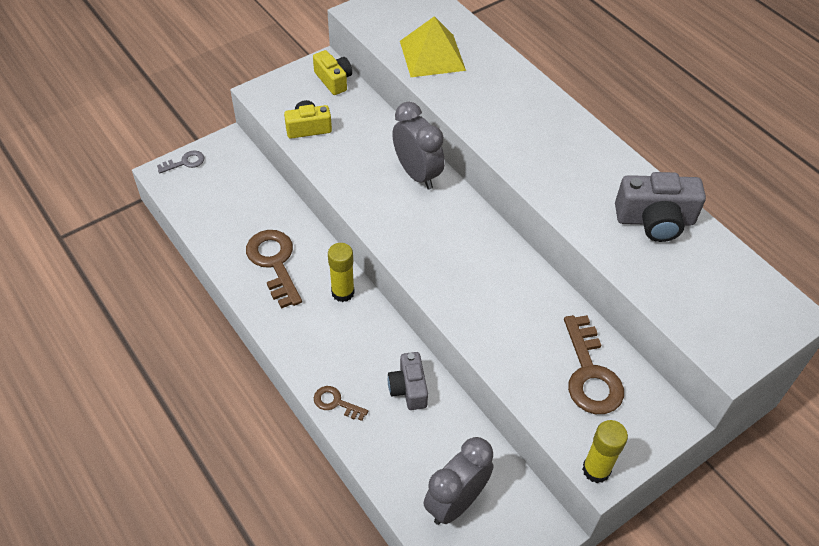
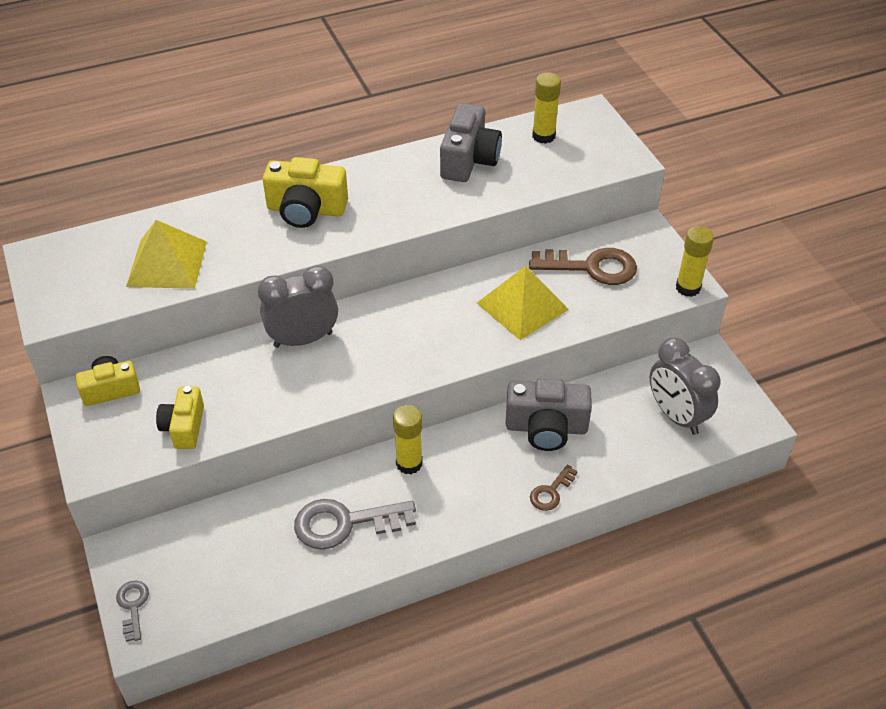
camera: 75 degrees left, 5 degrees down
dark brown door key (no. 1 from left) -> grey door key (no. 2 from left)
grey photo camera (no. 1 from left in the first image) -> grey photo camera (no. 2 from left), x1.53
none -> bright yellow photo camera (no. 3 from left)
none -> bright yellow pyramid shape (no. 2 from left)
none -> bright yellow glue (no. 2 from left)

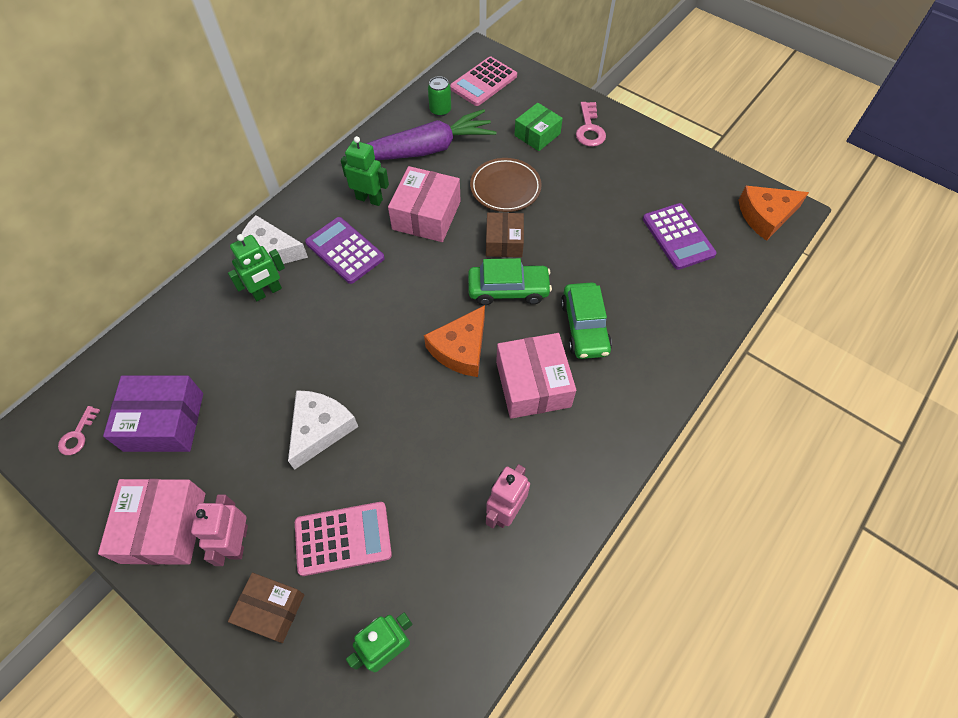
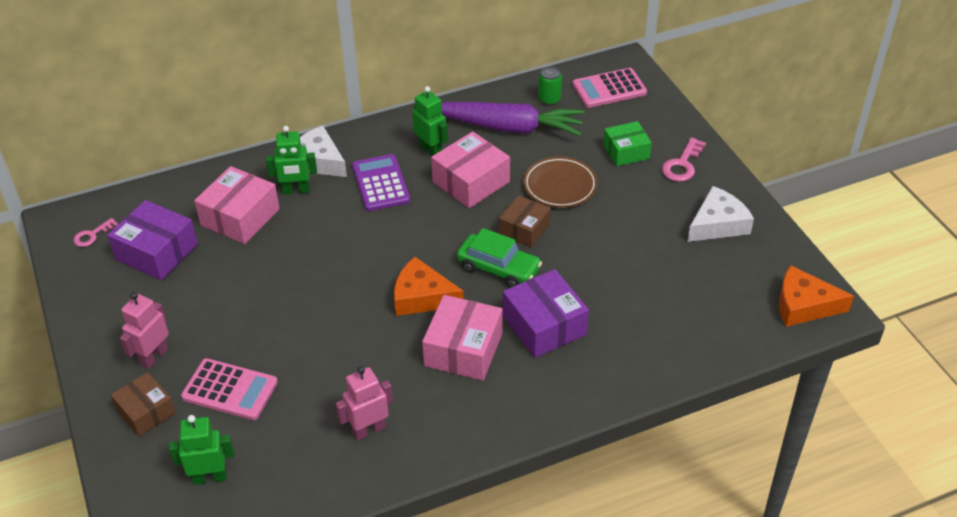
camera: 30 degrees right, 15 degrees down
rose-pink package (no. 1 from left), relocated
pure white piece of cheese (no. 2 from left), relocated
orange piece of cheese (no. 1 from left), 45 degrees clockwise
green car (no. 2 from left) -> royal purple package (no. 2 from left)
royal purple pocket calculator (no. 2 from left) -> none

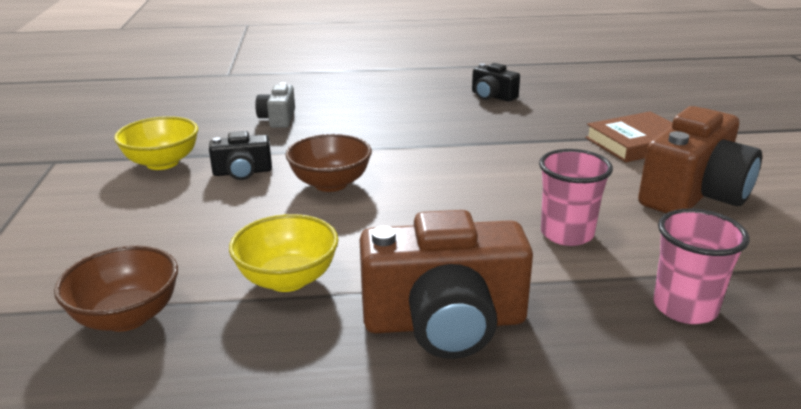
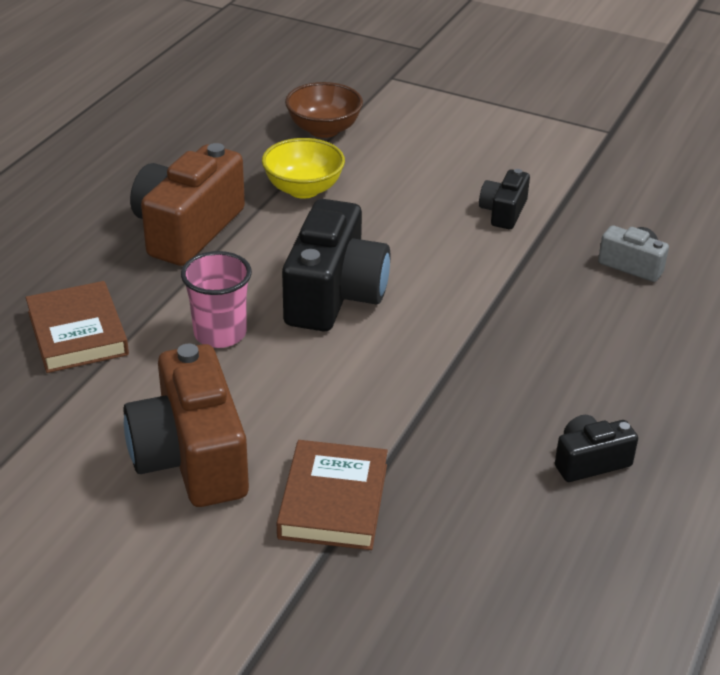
camera: 120 degrees right, 10 degrees up
bright yellow serving bowl (no. 1 from left) -> none
dark brown serving bowl (no. 2 from left) -> none
rose-pink beaker (no. 2 from left) -> dark brown hardcover (no. 1 from left)
none -> jet-black photo camera (no. 1 from left)

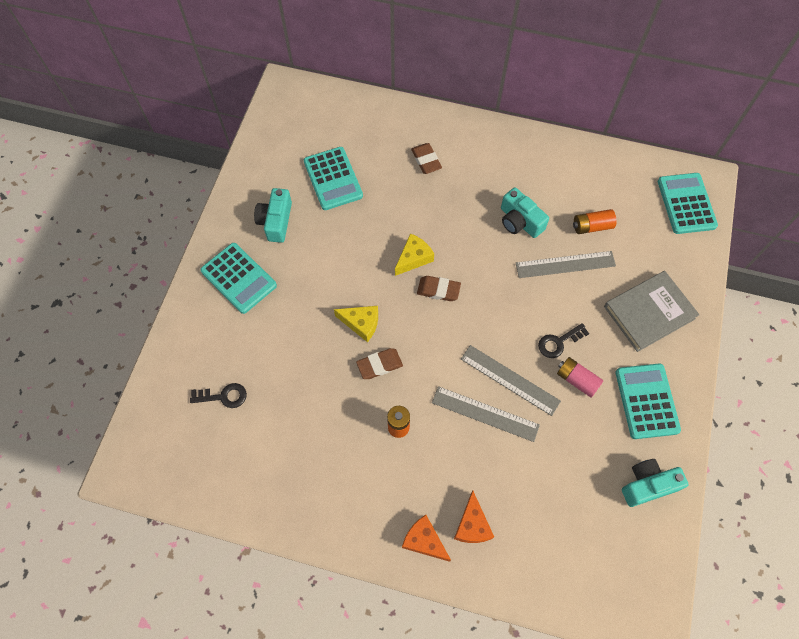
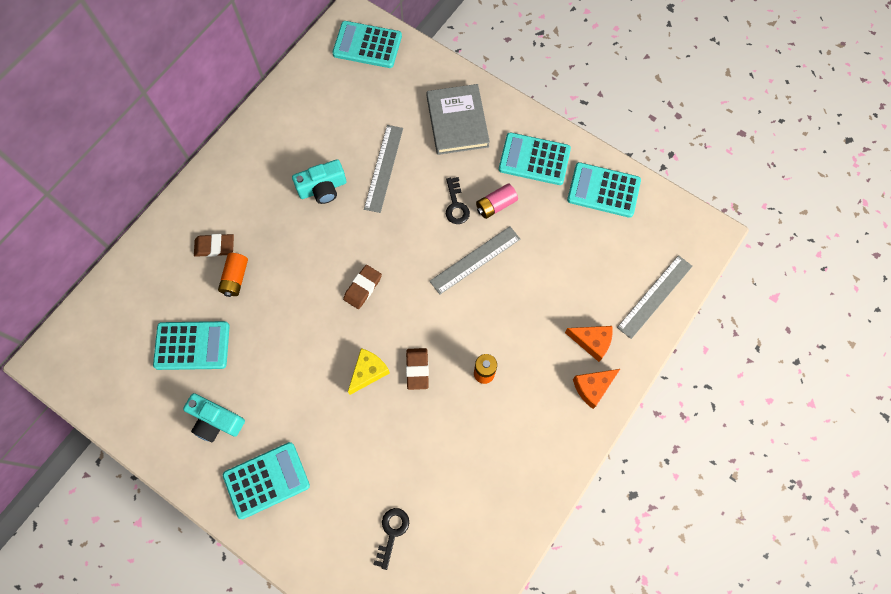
camera: 70 degrees left, 5 degrees up
bright yellow piece of cheese (no. 2 from left) -> none
grey straightedge (no. 1 from left in the first image) -> grey straightedge (no. 3 from left), relocated
orange AA battery (no. 2 from left in the first image) -> orange AA battery (no. 1 from left), relocated
teal photo camera (no. 3 from left) -> teal pocket calculator (no. 5 from left)

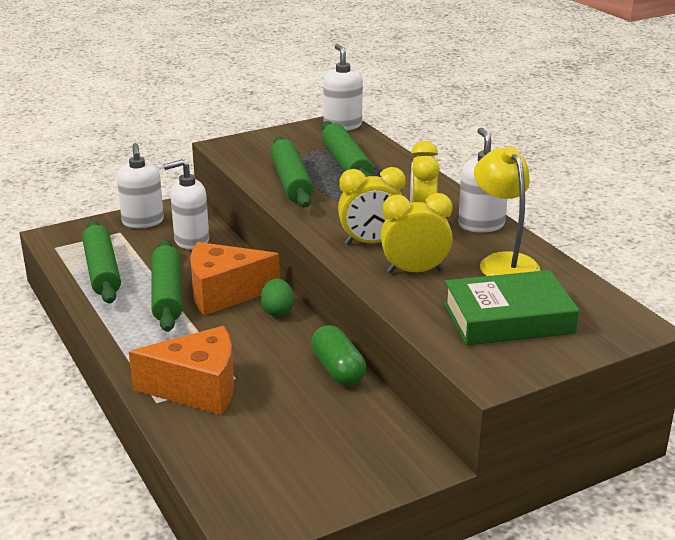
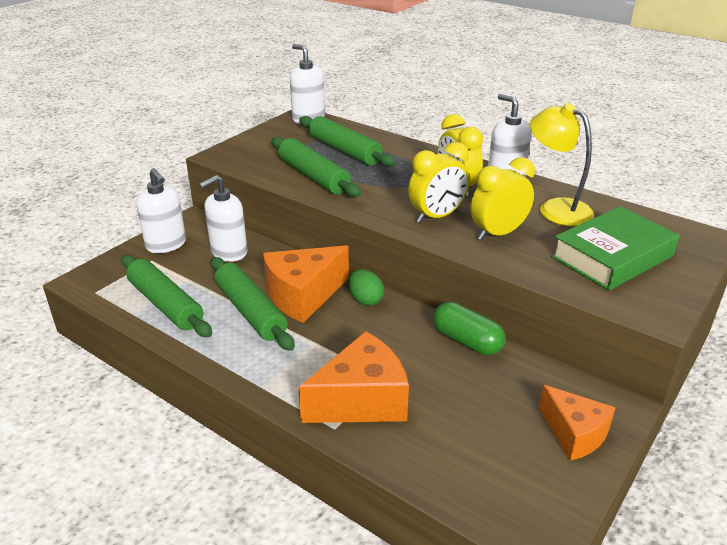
camera: 25 degrees left, 5 degrees up
none -> orange piece of cheese (no. 3 from left)

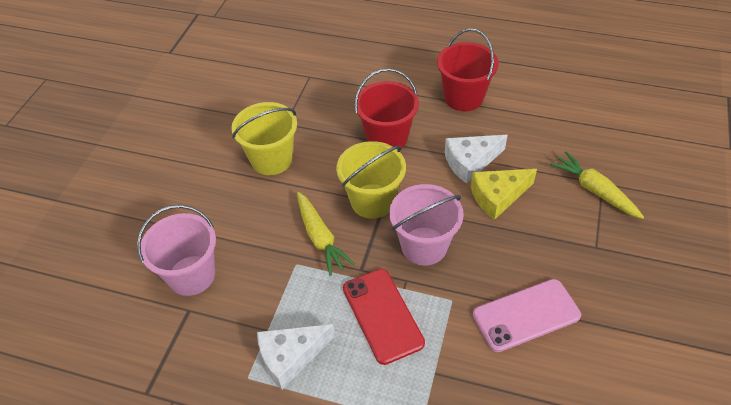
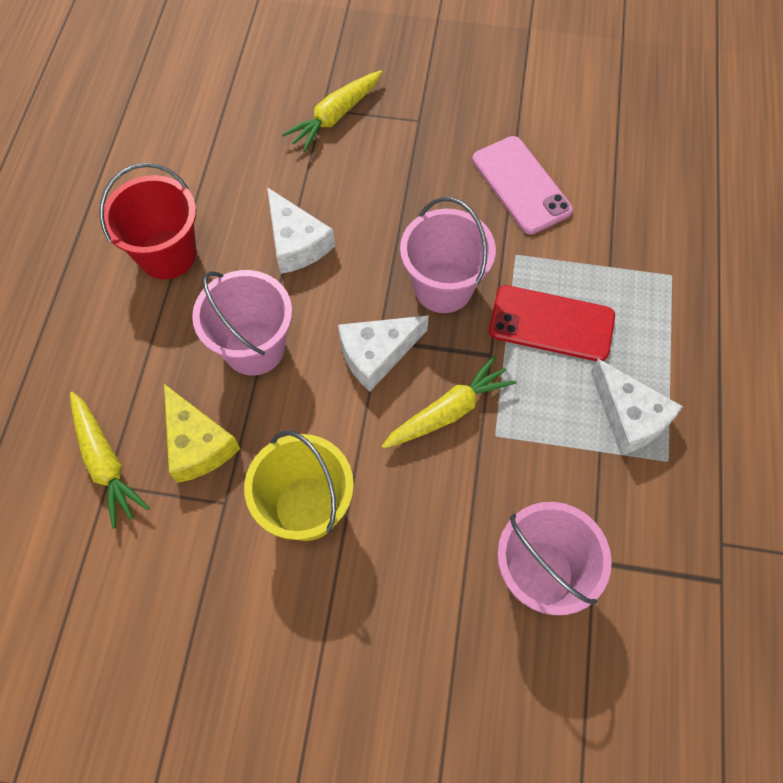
camera: 100 degrees left, 15 degrees up
bright yellow sand bucket (no. 2 from left) -> pure white piece of cheese (no. 2 from left)
red smartphone, 45 degrees clockwise
red sand bucket (no. 1 from left) -> rose-pink sand bucket (no. 1 from left)
bright yellow piece of cheese, relocated
none -> bright yellow carrot (no. 1 from left)

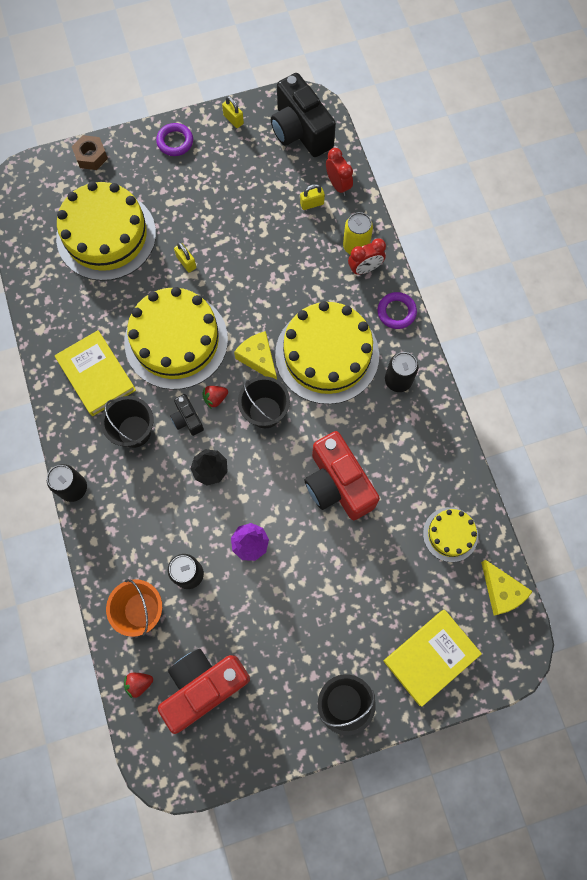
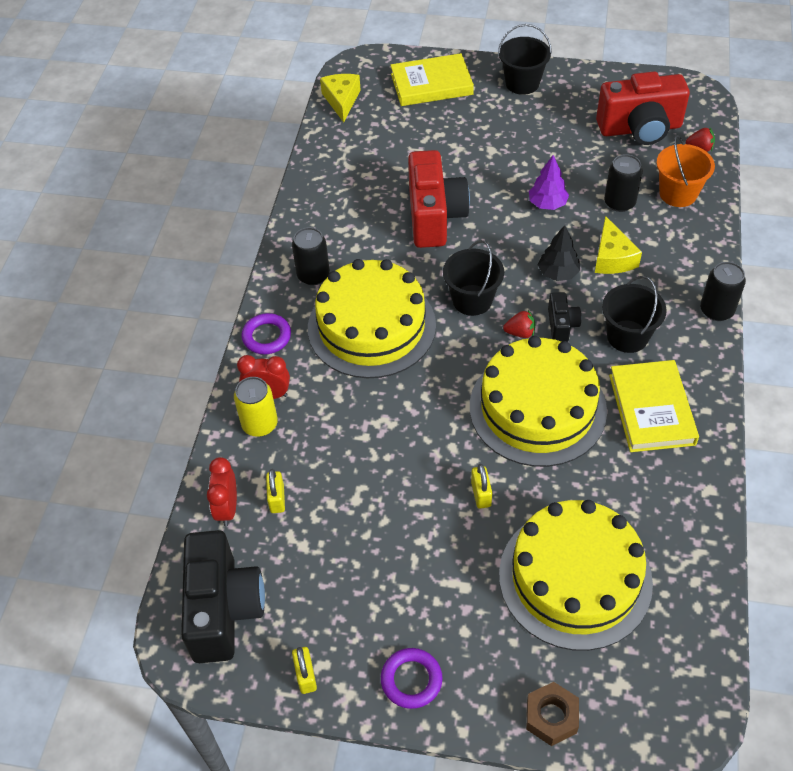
camera: 150 degrees left, 20 degrees down
bright yellow piece of cheese (no. 1 from left in the first image) -> bright yellow piece of cheese (no. 2 from left), relocated
bright yellow padlock (no. 3 from left in the first image) -> bright yellow padlock (no. 1 from left), 75 degrees clockwise
bright yellow layer cake (no. 4 from left) -> none

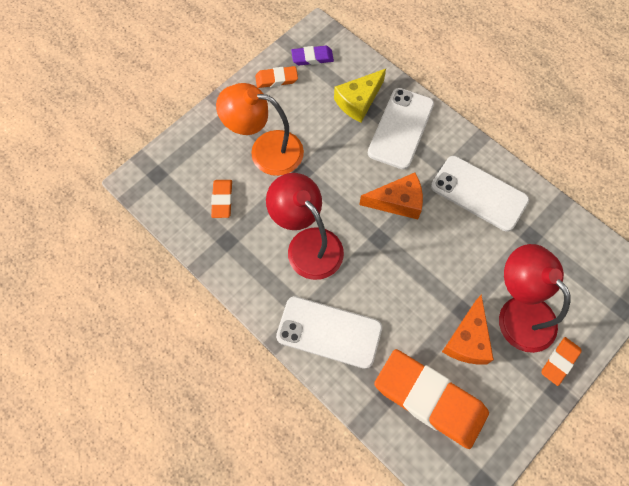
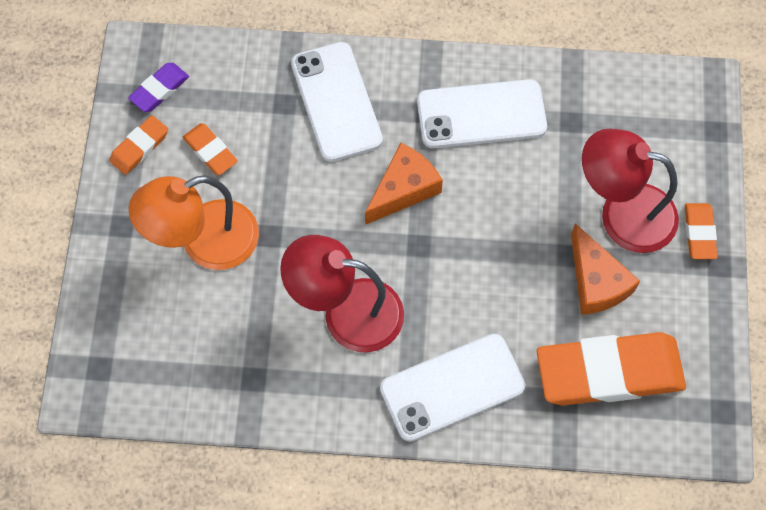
camera: 40 degrees left, 0 degrees up
orange gum eraser (no. 1 from left in the first image) -> orange gum eraser (no. 2 from left), relocated
bright yellow piece of cheese -> none

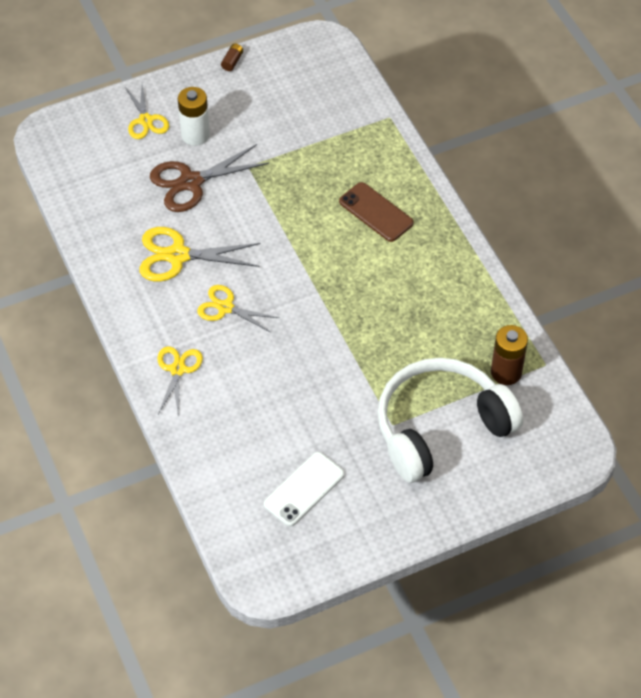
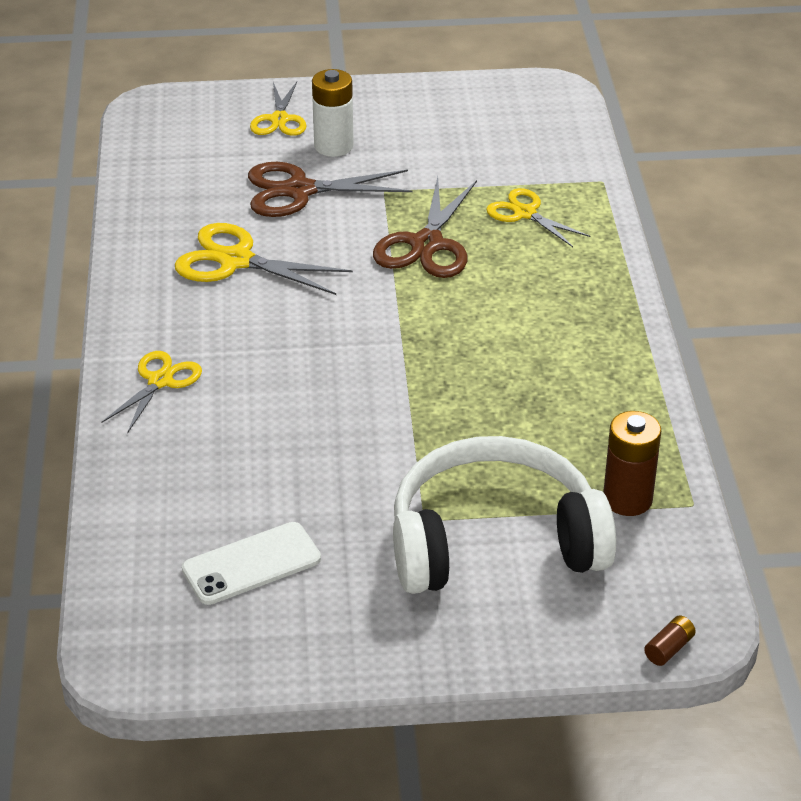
camera: 20 degrees right, 15 degrees down
bright yellow shears (no. 4 from left), relocated
dark brown AA battery (no. 1 from left in the first image) -> dark brown AA battery (no. 2 from left), relocated
dark brown smartphone -> none
none -> dark brown shears (no. 2 from left)

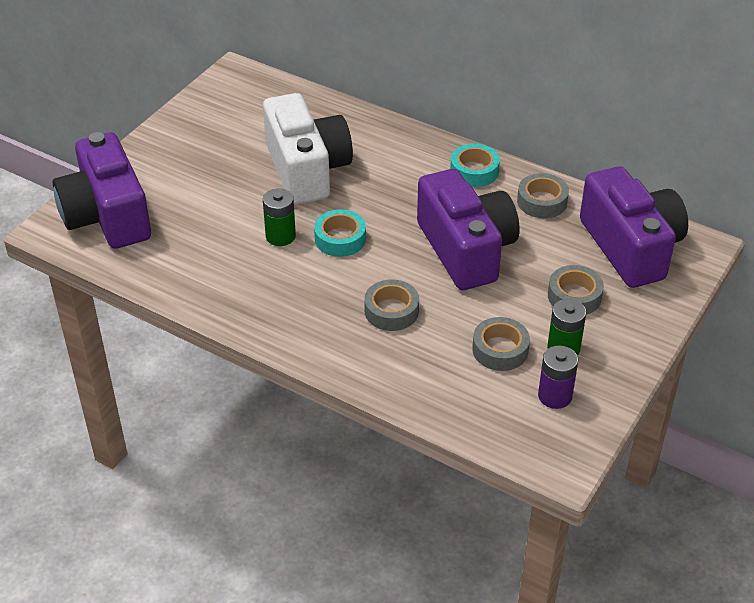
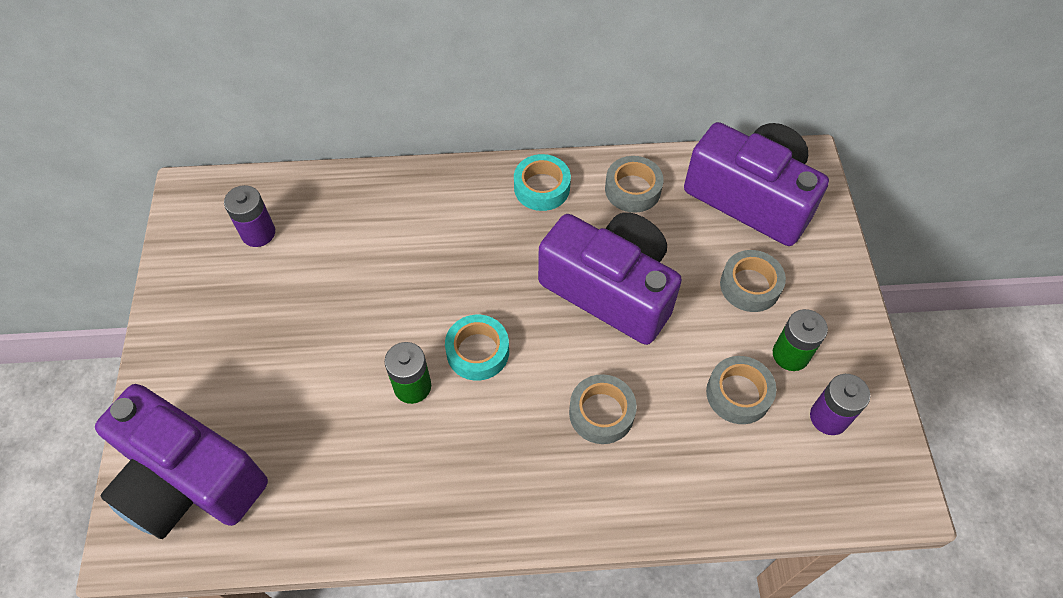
camera: 35 degrees left, 15 degrees up
pure white photo camera -> none
none -> royal purple AA battery (no. 1 from left)

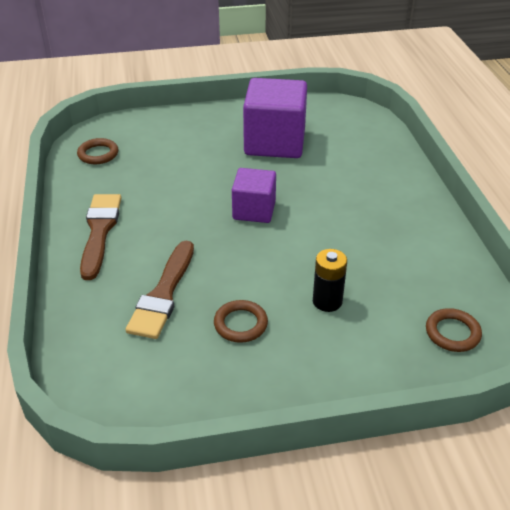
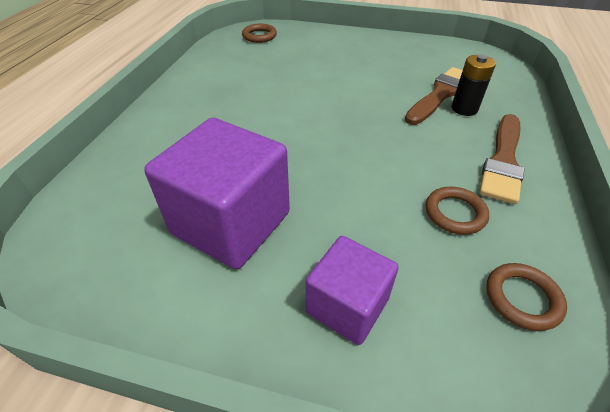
camera: 155 degrees left, 5 degrees up
dark brown torus (no. 2 from left), relocated
royal purple solid cube (no. 1 from left in the first image) -> royal purple solid cube (no. 2 from left), relocated
jet-black AA battery, relocated

